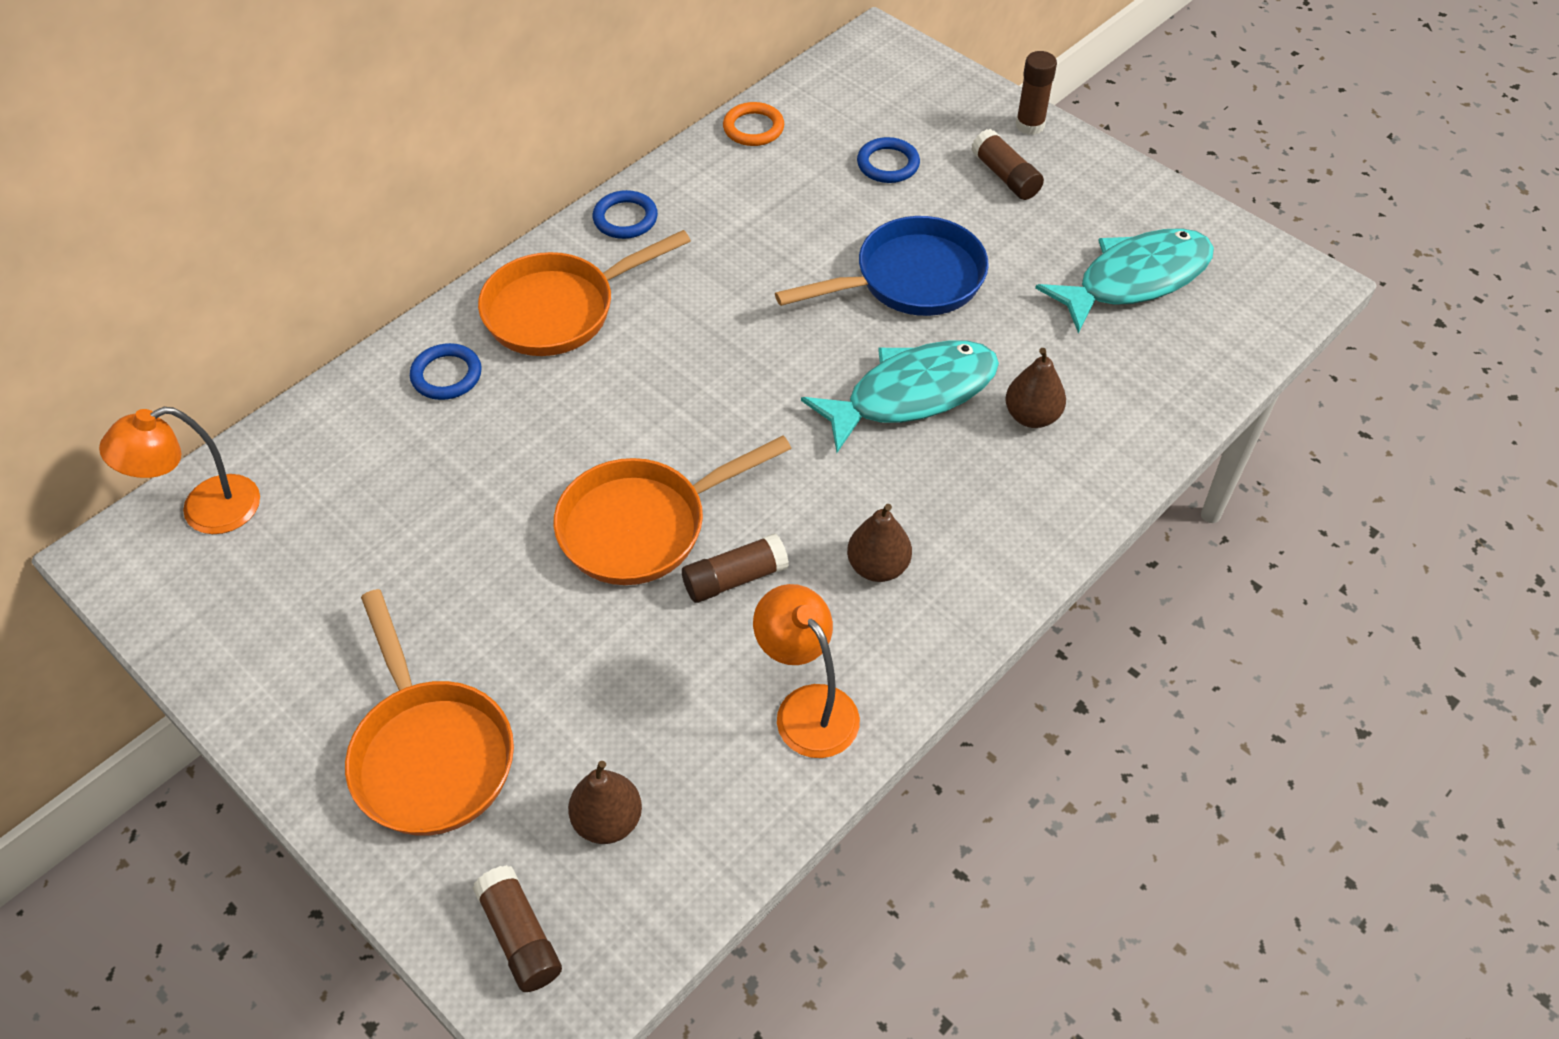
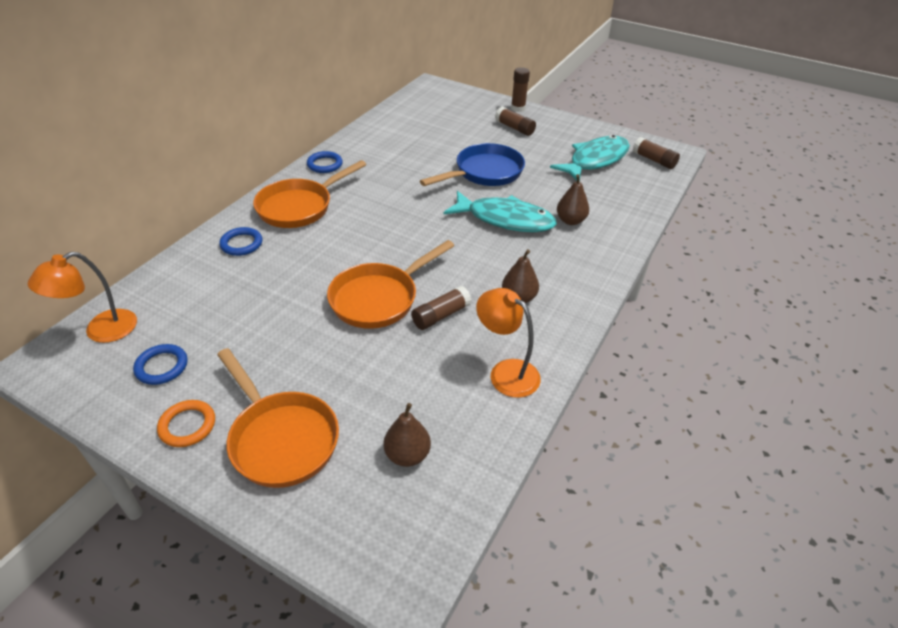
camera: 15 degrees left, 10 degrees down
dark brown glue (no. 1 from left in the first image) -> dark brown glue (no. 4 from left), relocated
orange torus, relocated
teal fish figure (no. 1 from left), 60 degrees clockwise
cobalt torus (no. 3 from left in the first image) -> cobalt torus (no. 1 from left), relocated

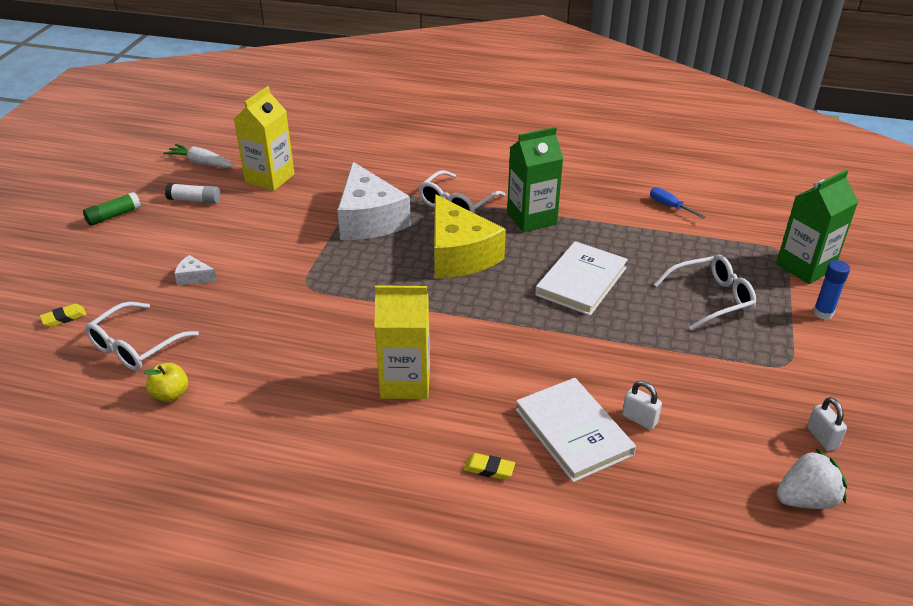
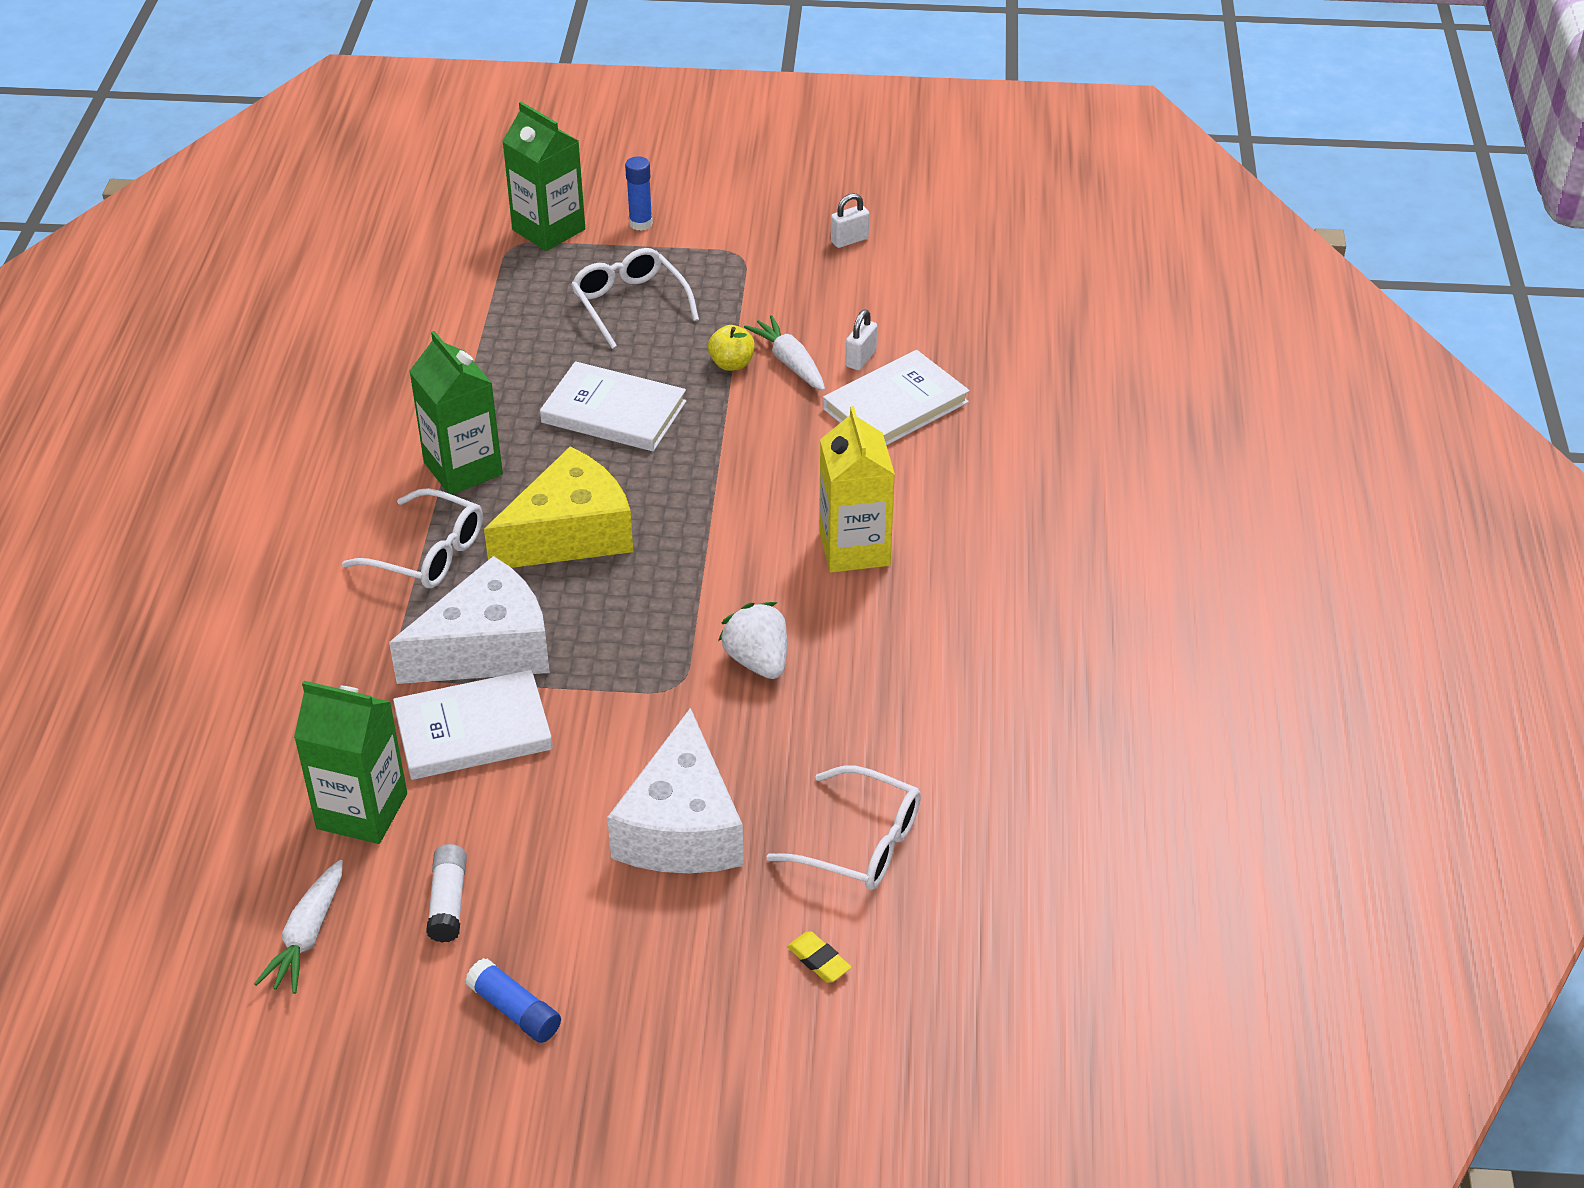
camera: 100 degrees left, 5 degrees up
green glue -> cobalt glue (no. 1 from left)
bright yellow apple, relocated
pure white piece of cheese (no. 1 from left in the first image) -> pure white piece of cheese (no. 2 from left), x2.50
bright yellow milk carton (no. 1 from left) -> green milk carton (no. 1 from left)
bright yellow gum eraser (no. 2 from left) -> none
cobalt flat screwdriver -> none
pure white strawberry, relocated
none -> pure white hardcover (no. 1 from left)
none -> pure white carrot (no. 2 from left)

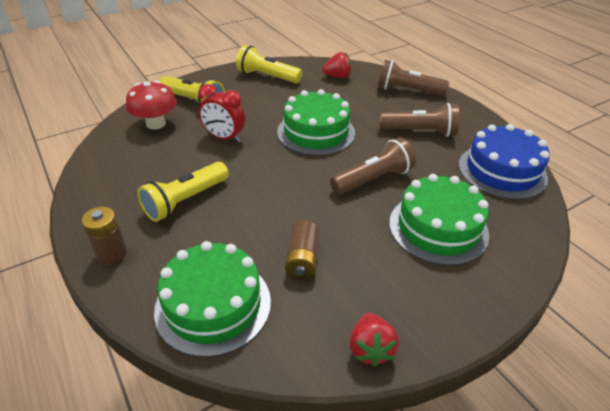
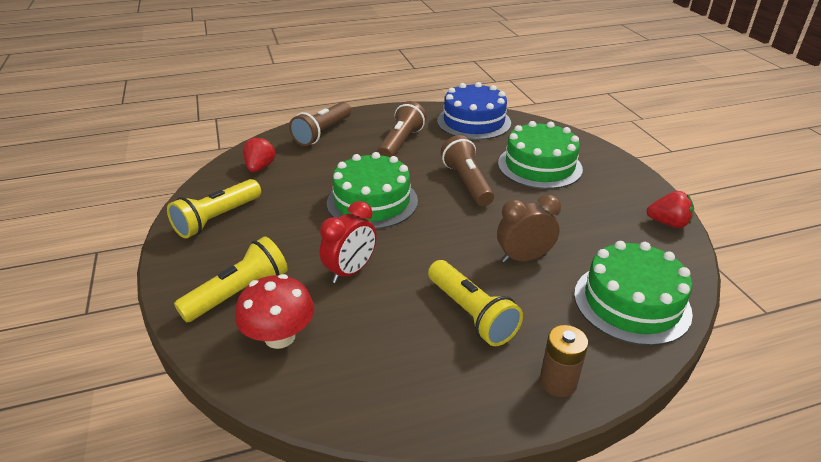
camera: 75 degrees left, 5 degrees down
dark brown AA battery (no. 2 from left) -> none
none -> dark brown bedside clock

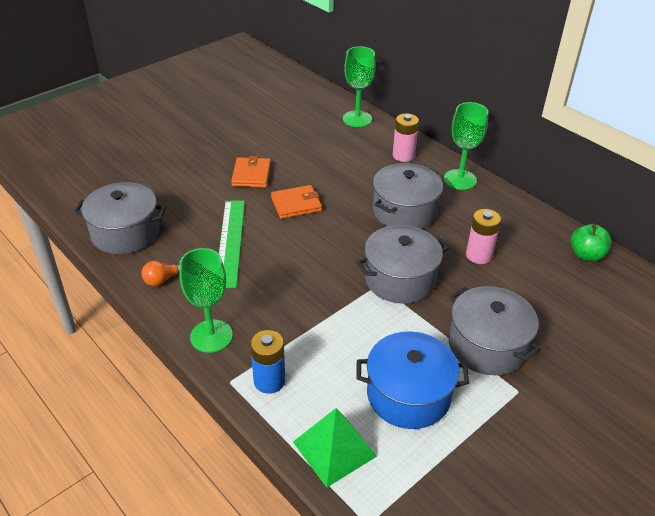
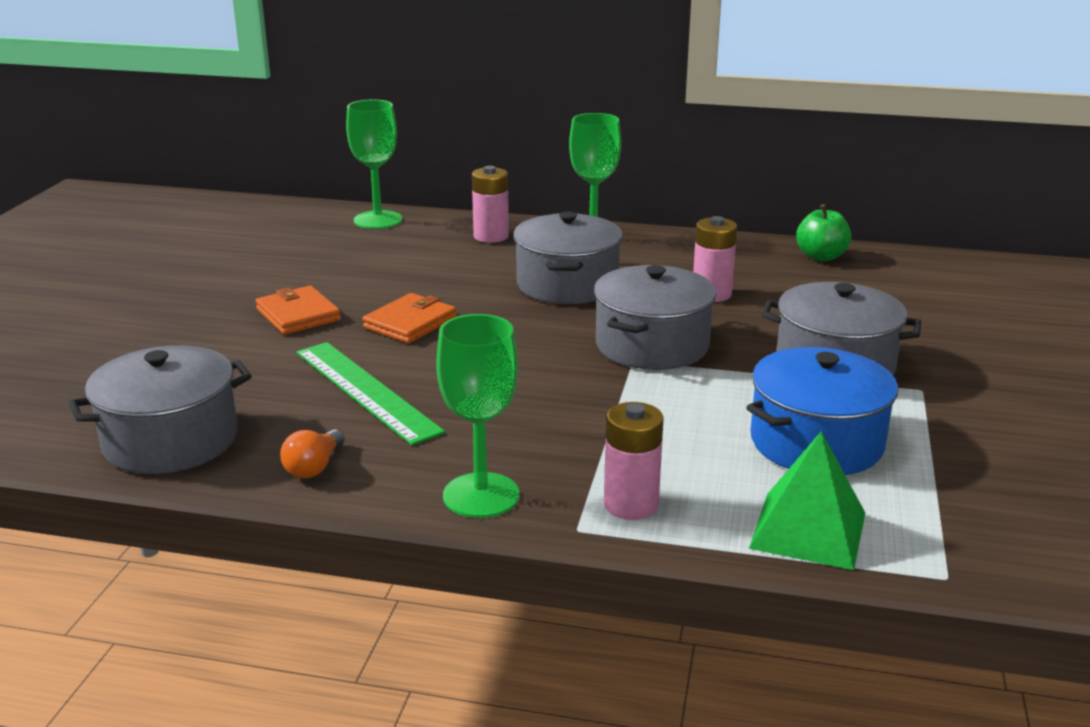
camera: 35 degrees left, 15 degrees down
cobalt AA battery -> rose-pink AA battery (no. 2 from left)

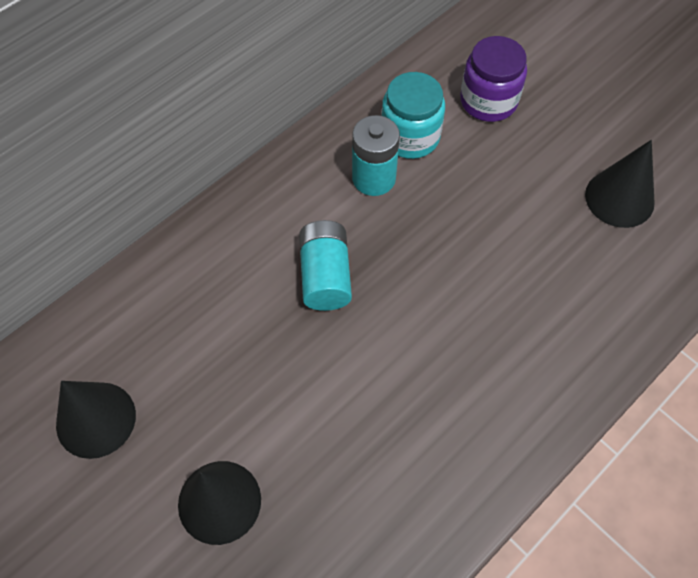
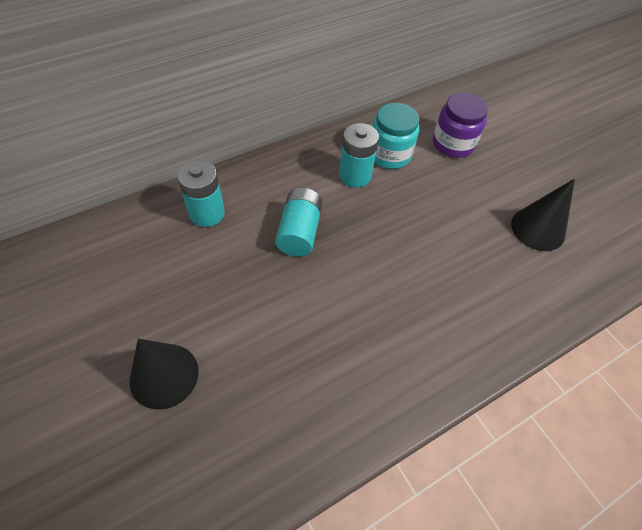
camera: 10 degrees right, 5 degrees down
jet-black cone shape (no. 1 from left) -> none
none -> teal AA battery (no. 1 from left)

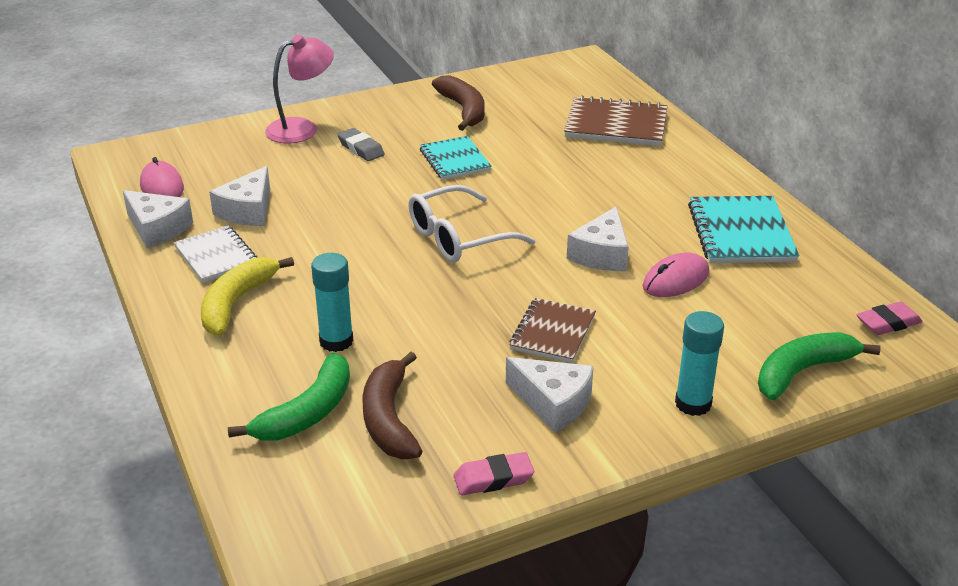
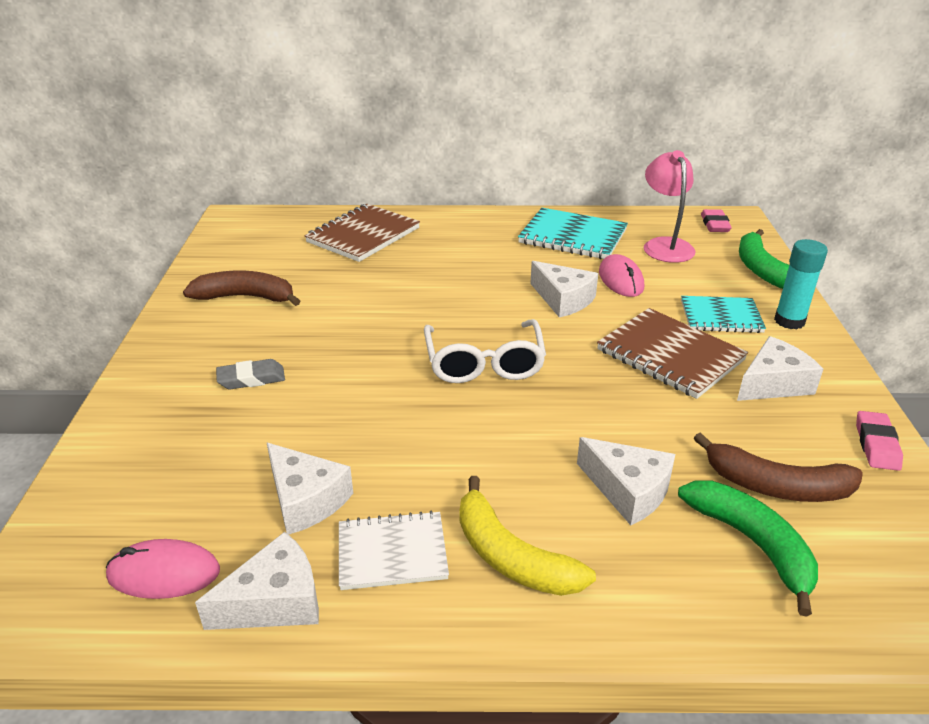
camera: 65 degrees left, 0 degrees up
rose-pink reading lamp, relocated
teal glue (no. 1 from left) -> pure white piece of cheese (no. 4 from left)
teal notepad (no. 1 from left in the first image) -> teal notepad (no. 2 from left), relocated
dark brown notepad (no. 1 from left in the first image) -> dark brown notepad (no. 2 from left), x1.50

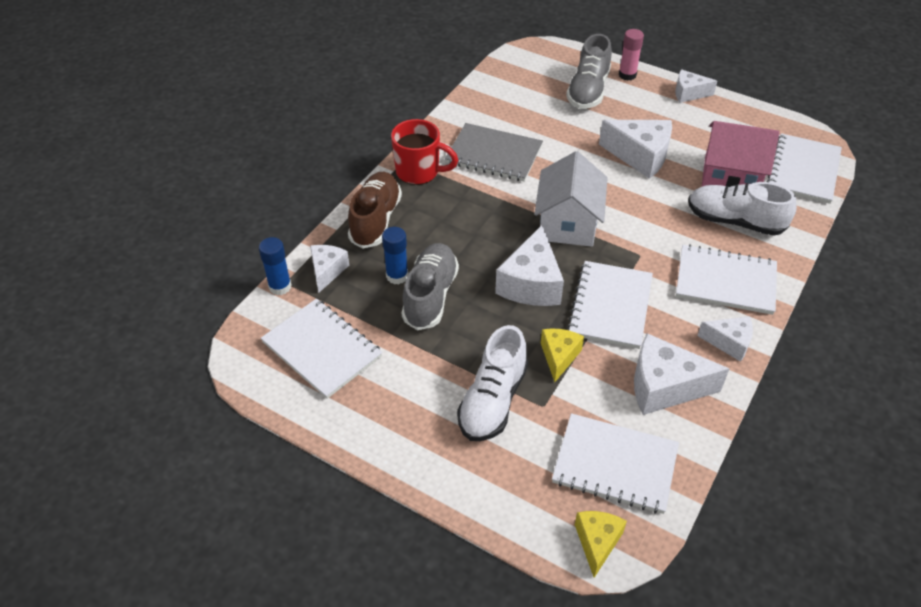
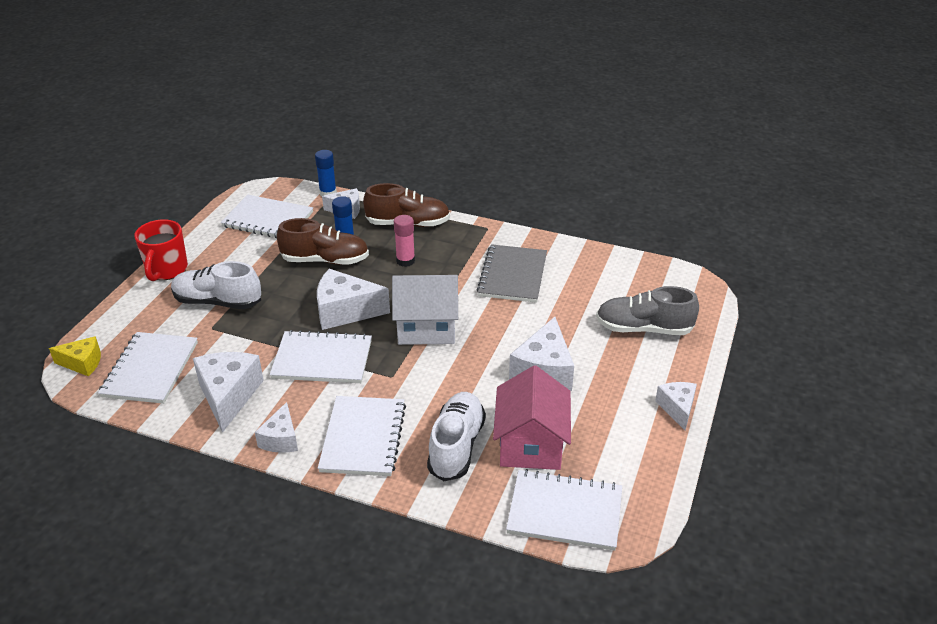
camera: 80 degrees right, 10 degrees down
pure white notepad (no. 1 from left in the first image) -> pure white notepad (no. 2 from left), 75 degrees clockwise
red tea mug, relocated
grey shoe (no. 1 from left) -> dark brown shoe (no. 1 from left)
bright yellow piece of cheese (no. 1 from left) -> none
rose-pink glue, relocated

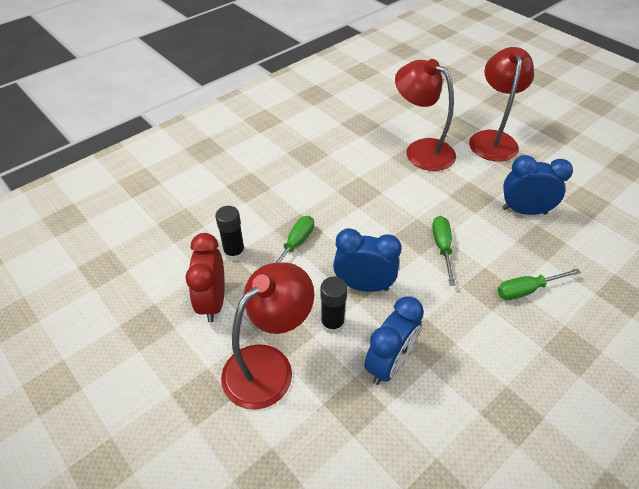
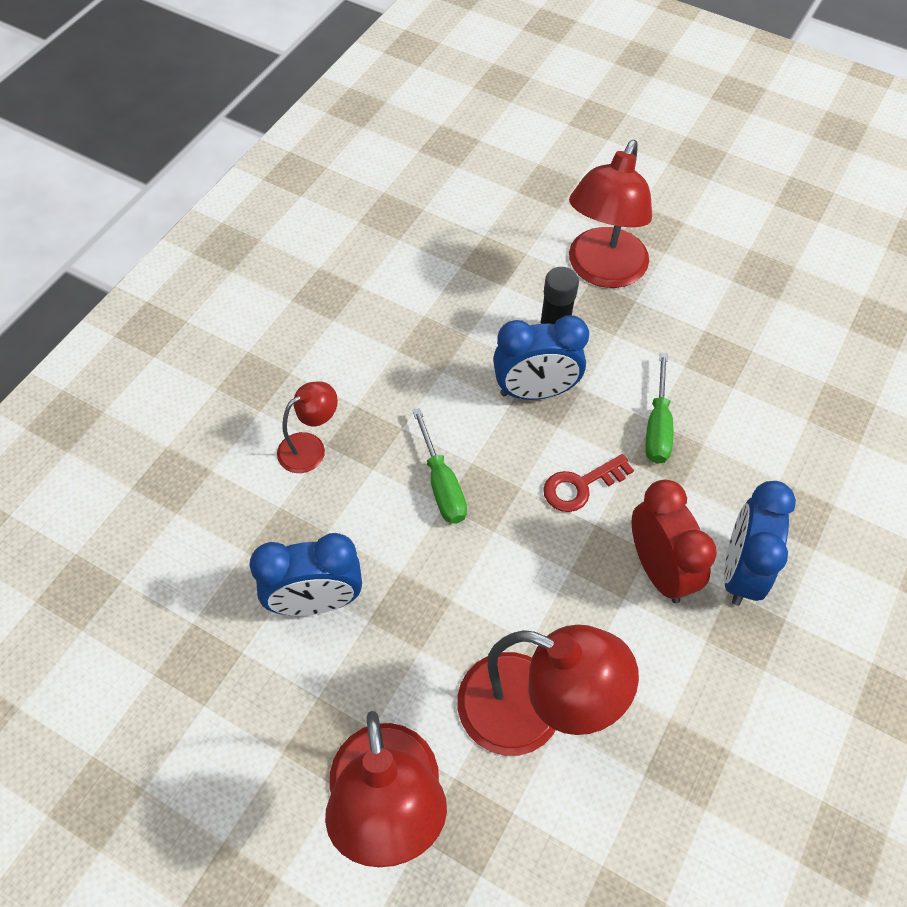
camera: 160 degrees right, 10 degrees up
red bedside clock, relocated
jet-black glue (no. 1 from left) -> none
cobalt bedside clock (no. 2 from left in the first image) -> cobalt bedside clock (no. 3 from left), relocated
green flat screwdriver (no. 3 from left) -> red reading lamp (no. 1 from left)
none -> red door key

